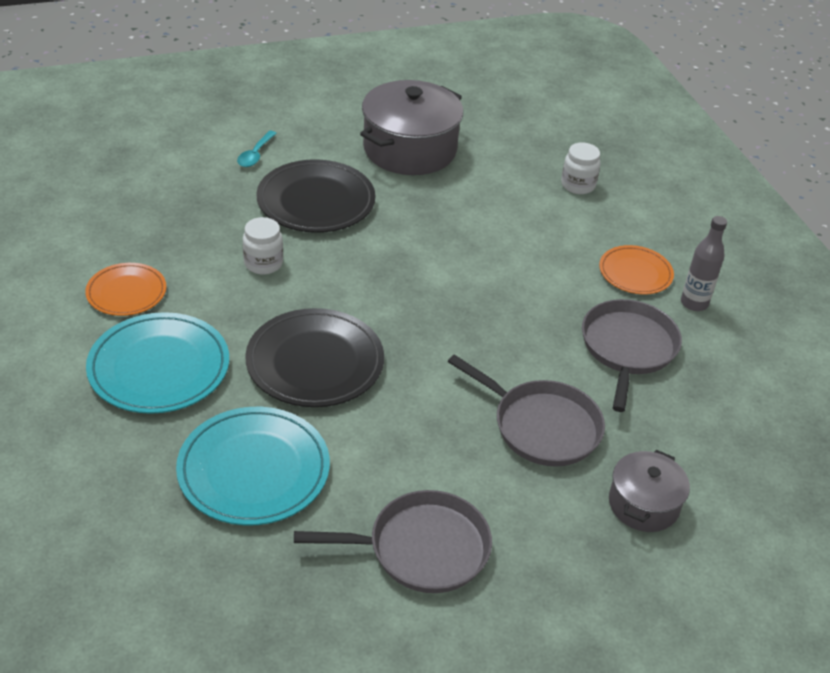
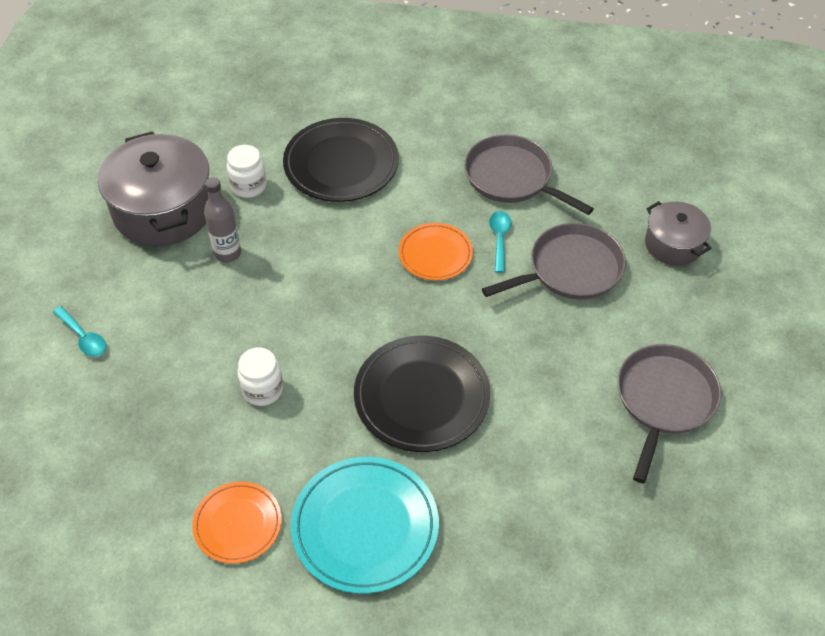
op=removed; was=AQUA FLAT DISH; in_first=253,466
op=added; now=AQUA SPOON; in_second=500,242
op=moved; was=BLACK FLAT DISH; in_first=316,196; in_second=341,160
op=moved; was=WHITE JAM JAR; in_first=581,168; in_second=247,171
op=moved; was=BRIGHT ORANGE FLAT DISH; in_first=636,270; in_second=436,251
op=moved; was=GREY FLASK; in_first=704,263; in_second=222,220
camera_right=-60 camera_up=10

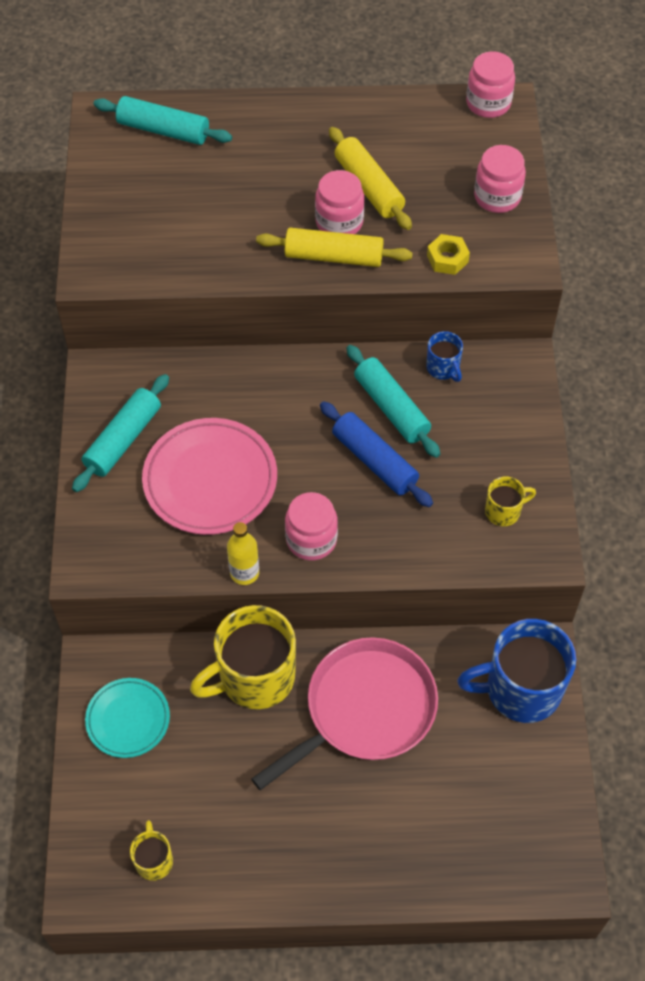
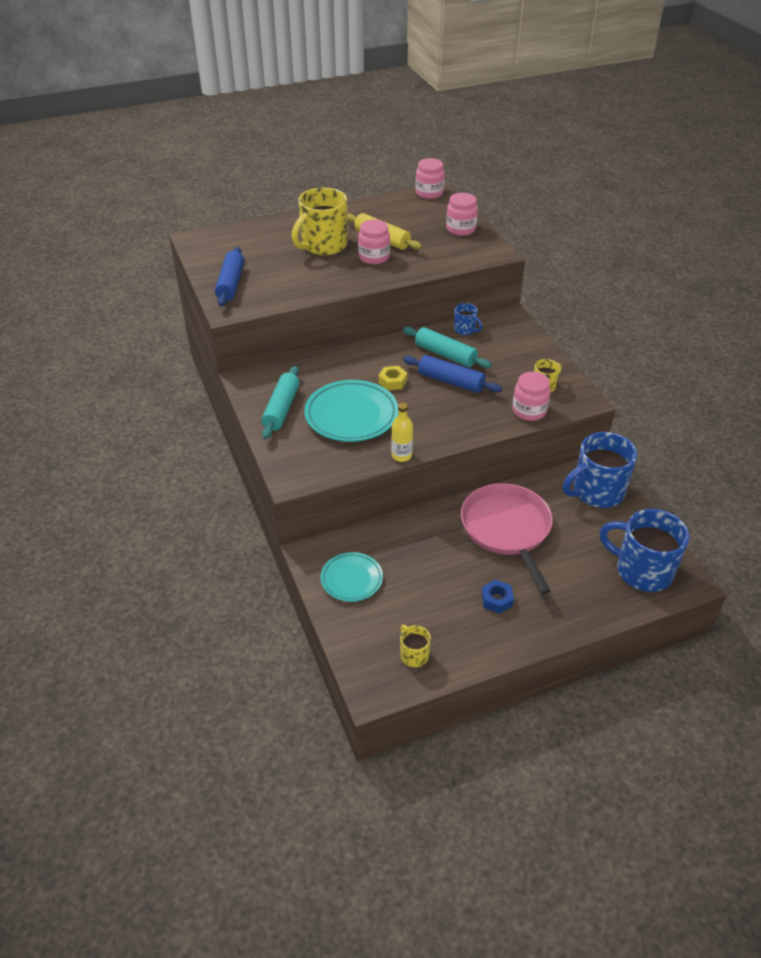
op=removed; was=AQUA DOUGH ROLLER; in_first=163,120
op=removed; was=GOLDEN DOUGH ROLLER; in_first=334,247
op=added; now=BLUE DOUGH ROLLER; in_second=229,277
op=added; now=BLUE HEX NUT; in_second=497,596
op=added; now=BLUE TEA MUG; in_second=644,550
op=moved; was=GOLDEN TEA MUG; in_first=243,657; in_second=319,221
op=moved; was=ROSE-PINK JAM JAR; in_first=311,526; in_second=531,396
op=moved; was=GOLDEN HEX NUT; in_first=448,254; in_second=393,378
op=recoloured; was=ROSE-PINK FLAT DISH; now=AQUA FLAT DISH; in_first=209,476; in_second=351,411
op=turned; was=ROSE-PINK FRYING PAN; in_first=344,713; in_second=507,538; clockwise=-45
camera_right=-20 camera_up=-15

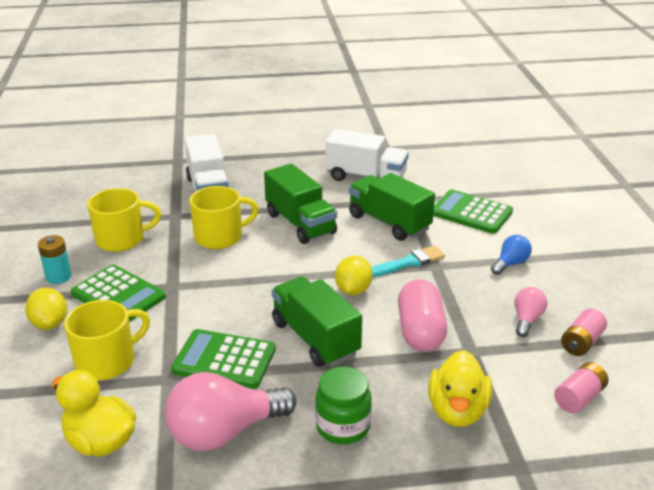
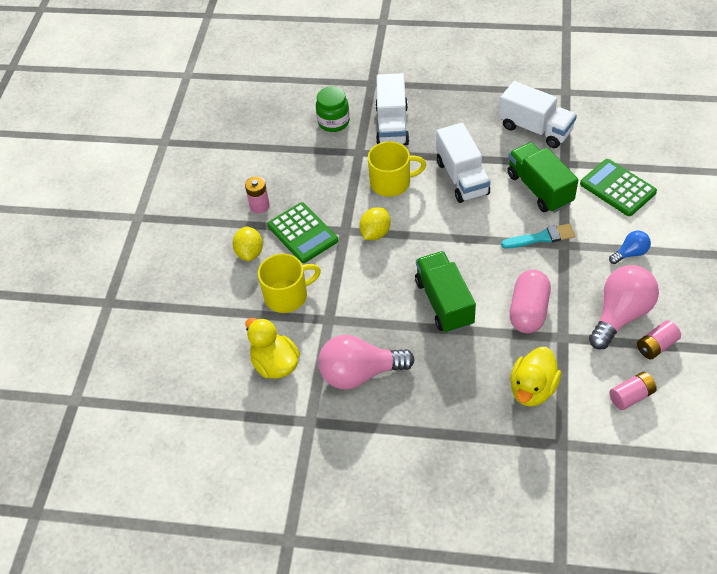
op=removed; was=GOLDEN TEA MUG; in_first=124,220
op=removed; was=EMERALD CALCULATOR; in_first=223,359
op=moved; was=EMERALD JAM JAR; in_first=343,405; in_second=333,109
op=moved; was=GOLDEN CITRUS FRUIT; in_first=354,275; in_second=375,223
op=recoloured; was=AQUA POWER CELL; now=ROSE-PINK POWER CELL; in_first=55,259; in_second=257,195
op=recoloured; was=EMERALD LORRY; now=WHITE LORRY; in_first=300,204; in_second=463,163
op=resized; was=ROSE-PINK BULB; in_first=530,312; in_second=624,307; ratio=1.98
camera_right=20 camera_up=20

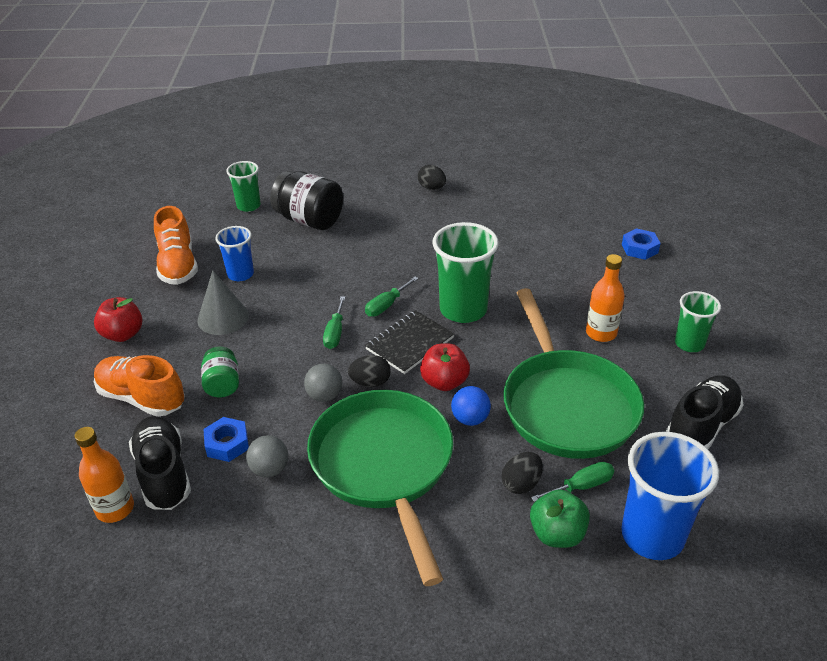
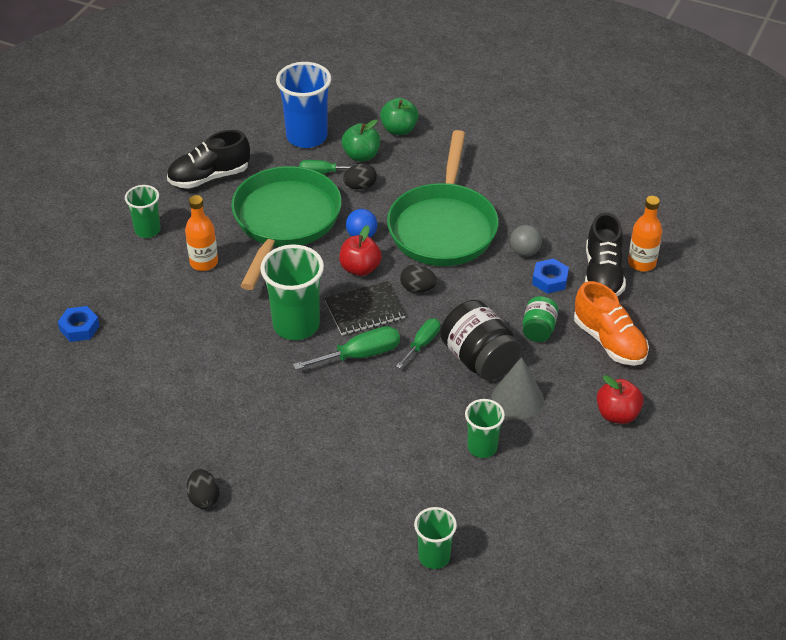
op=removed; was=BRIGHT ORANGE SHOE; in_first=176,245
op=removed; was=GREY BALL; in_first=323,383
op=added; now=EMERALD APPLE FRUIT; in_second=399,116
op=moved; was=BLACK JAM JAR; in_first=306,200; in_second=480,340
op=recoloured; was=BLUE CUP; now=EMERALD CUP; in_first=234,253; in_second=485,428
op=resized; was=EMERALD HAND SCREWDRIVER; in_first=391,297; in_second=346,348; ratio=1.51
camera_right=-155 camera_up=5

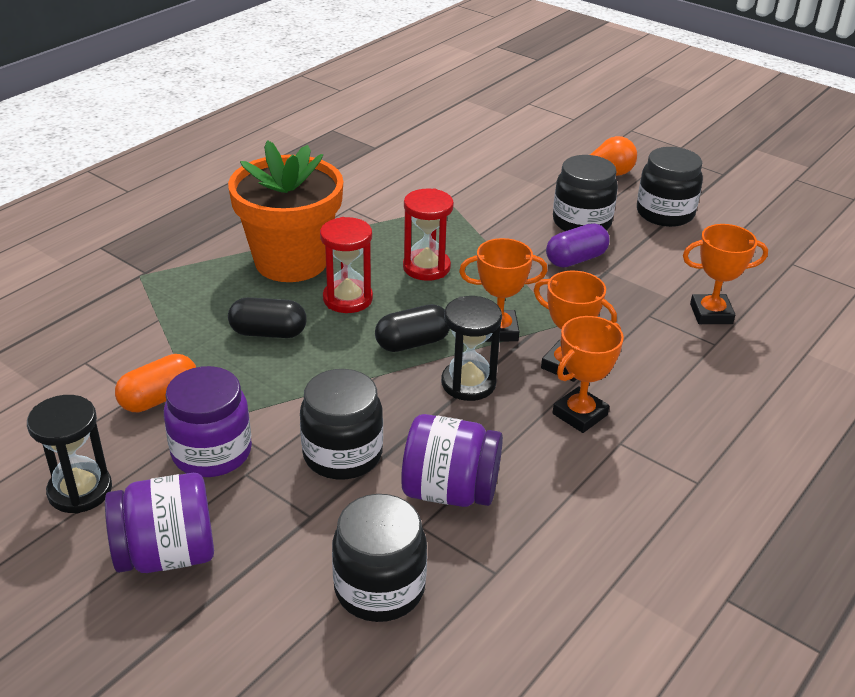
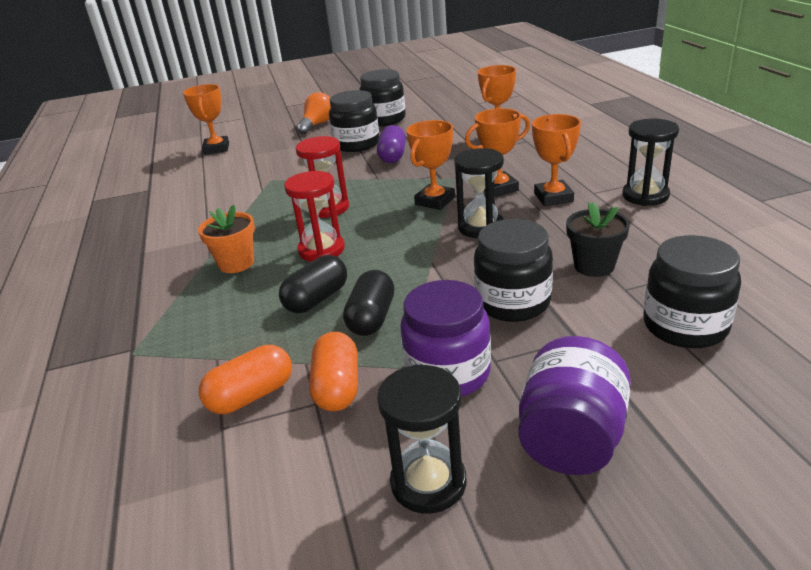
op=added; now=BRIGHT ORANGE TROPHY; in_second=206,119
op=added; now=BRIGHT ORANGE CAPSULE; in_second=245,379
op=added; now=BLACK SAND TIMER; in_second=650,162
op=moved; was=BLACK CAPSULE; in_first=412,328; in_second=368,303
op=replaced; was=ROYAL PURPLE JAM JAR; now=BLACK POTTED PLANT; in_first=452,460; in_second=598,239
op=resized; was=BRIGHT ORANGE POTTED PLANT; in_first=285,211; in_second=226,238; ratio=0.49
camera_right=-50 camera_up=-5

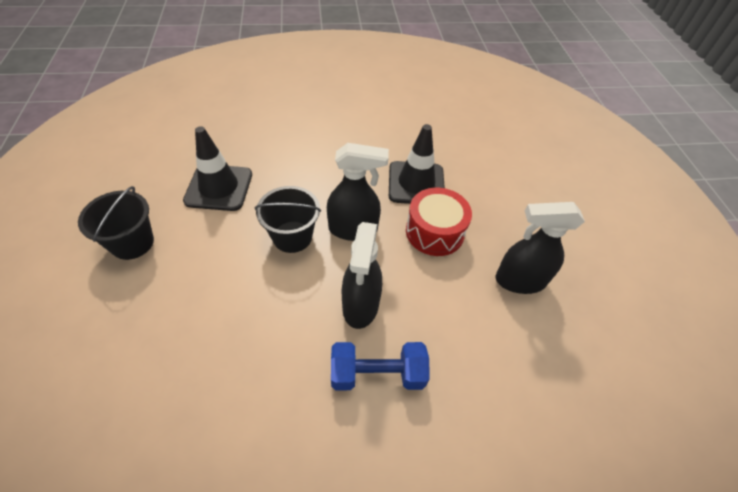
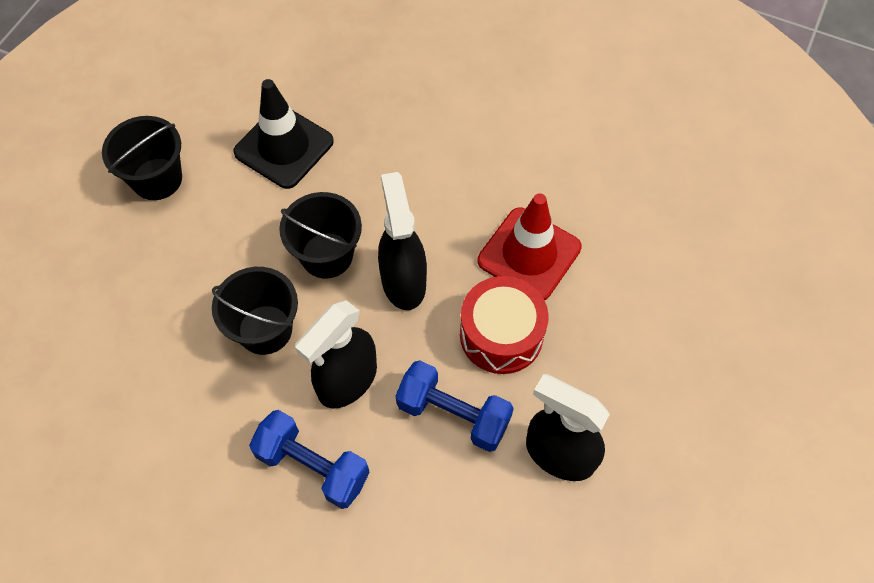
op=added; now=BLACK BUCKET; in_second=255,311
op=added; now=BLUE FREE WEIGHT; in_second=454,406
op=recoloured; was=BLACK SAFETY CONE; now=RED SAFETY CONE; in_first=417,164; in_second=530,246
op=turned; was=BLACK SPRAY BOTTLE; in_first=358,192; in_second=402,241; clockwise=-135
camera_right=35 camera_up=10

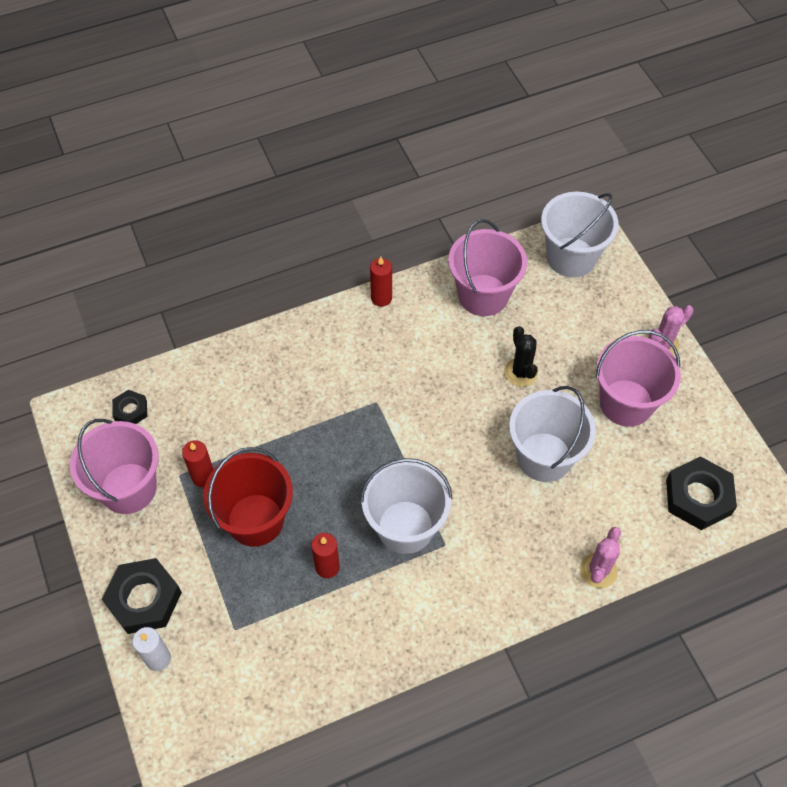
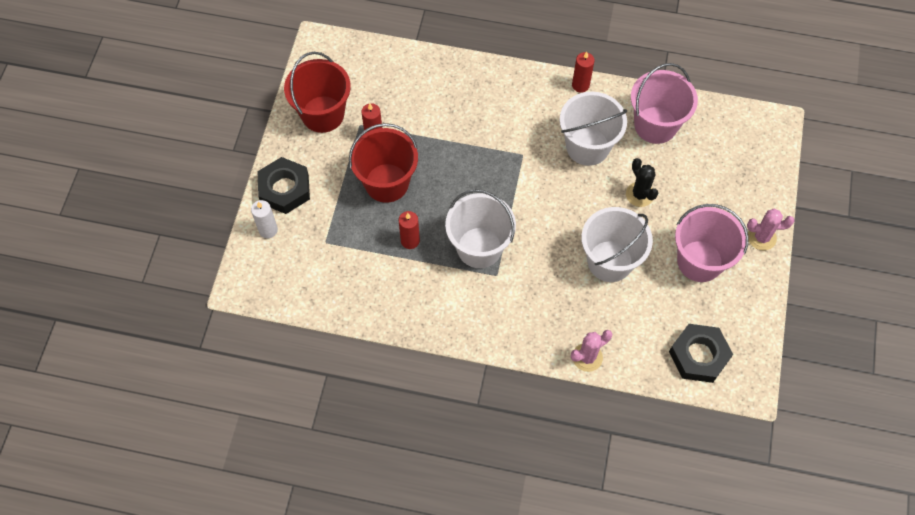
op=removed; was=BLACK HEX NUT; in_first=129,407
op=moved; was=WHITE BUCKET; in_first=580,235; in_second=593,129
op=recoloured; was=ROSE-PINK BUCKET; now=RED BUCKET; in_first=114,466; in_second=317,92
op=turned; was=BLACK CACTUS; in_first=521,356; in_second=642,182; clockwise=-45
camera_right=35 camera_up=5

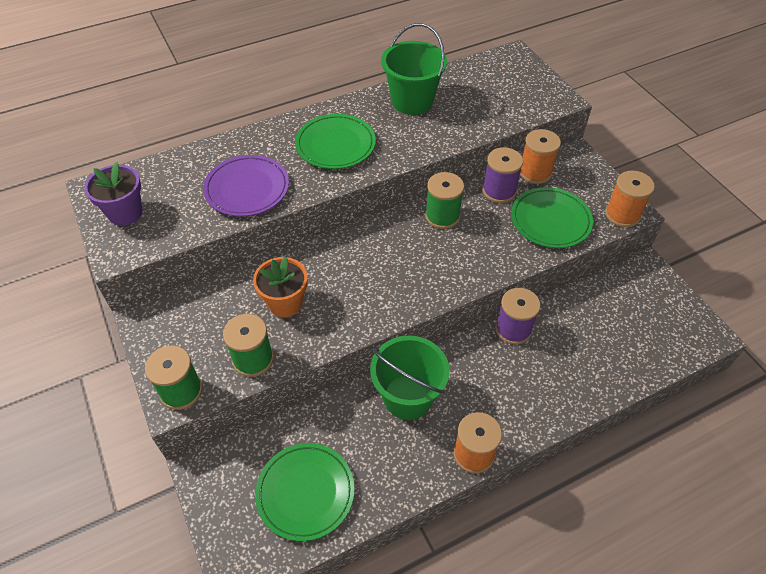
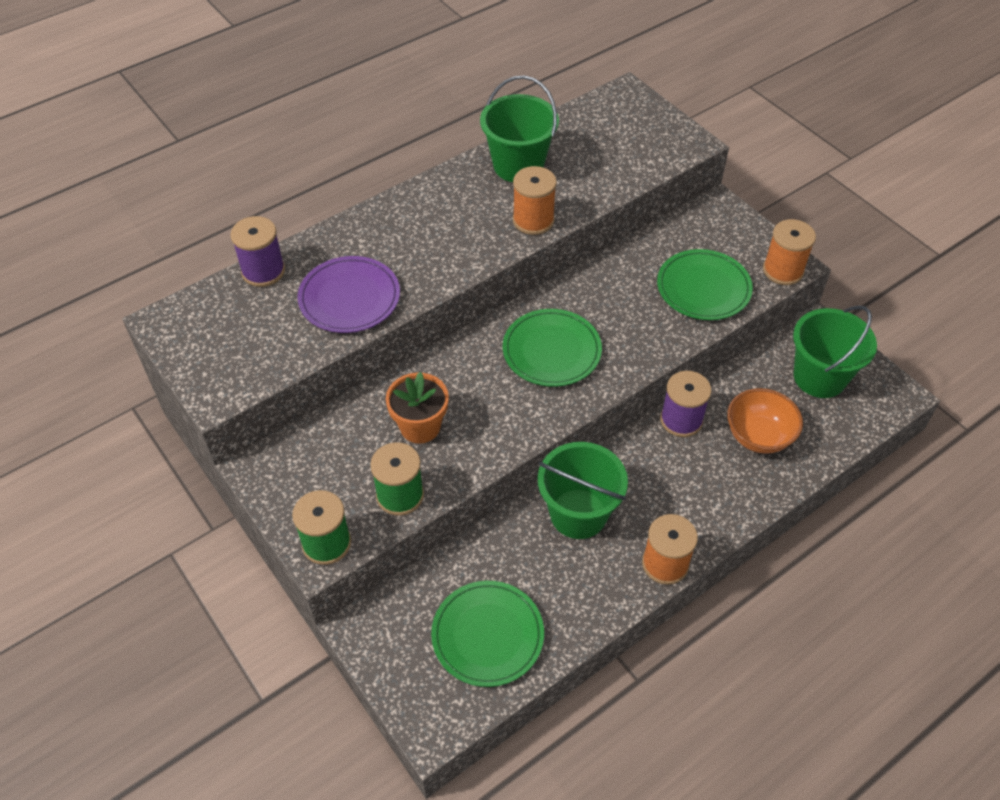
op=removed; was=ROYAL PURPLE POTTED PLANT; in_first=113,194
op=removed; was=EMERALD SPOOL; in_first=444,200
op=added; now=BRIGHT ORANGE BOWL; in_second=765,421
op=added; now=EMERALD BUCKET; in_second=835,351
op=moved; was=EMERALD FLAT DISH; in_first=335,141; in_second=552,348
op=moved; was=ROYAL PURPLE SPOOL; in_first=502,175; in_second=257,251
op=moved; was=BRIGHT ORANGE SPOOL; in_first=540,156; in_second=535,200
camera_right=-10 camera_up=0

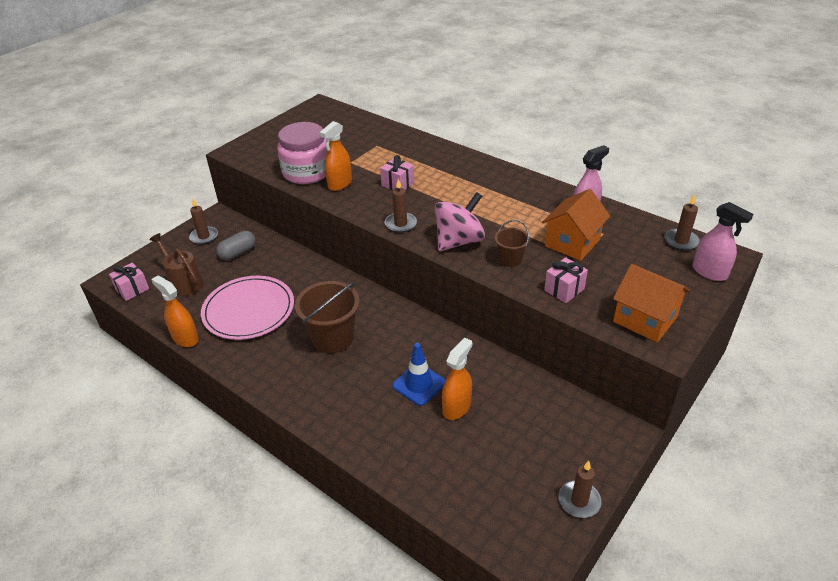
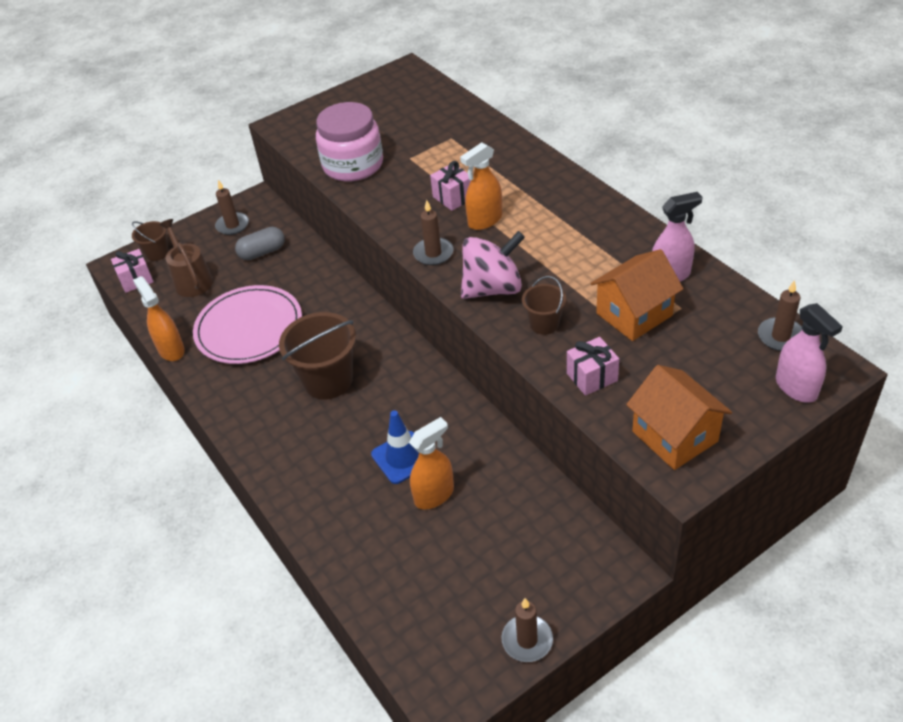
op=added; now=DARK BROWN BUCKET; in_second=150,241
op=moved; was=BRIGHT ORANGE SPRAY BOTTLE; in_first=336,156; in_second=481,186
camera_right=20 camera_up=5

